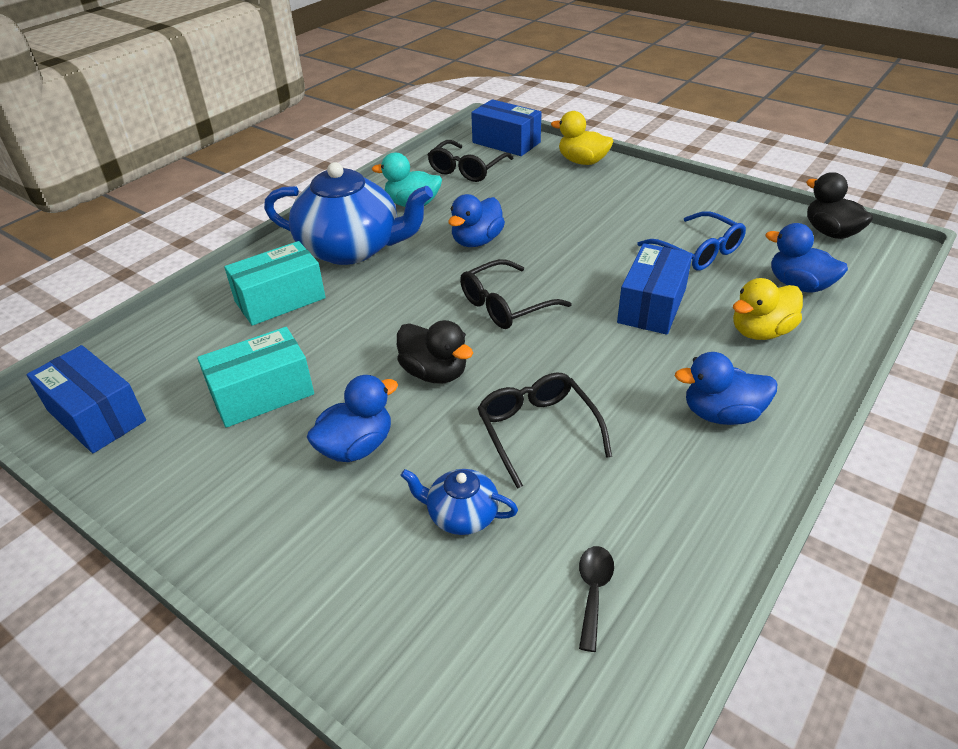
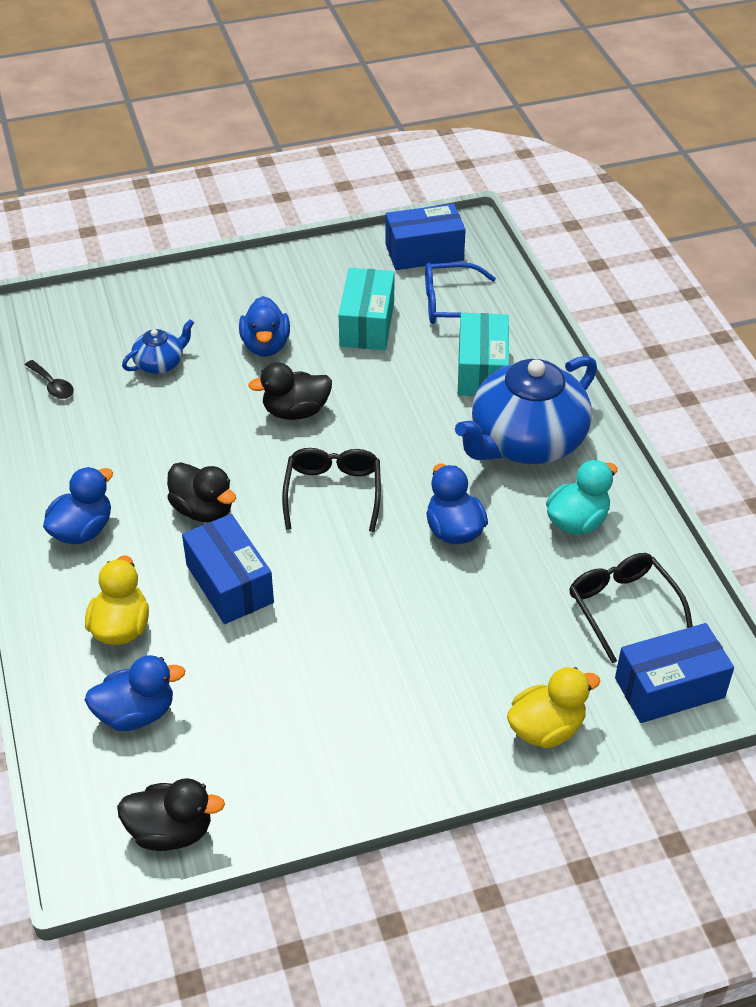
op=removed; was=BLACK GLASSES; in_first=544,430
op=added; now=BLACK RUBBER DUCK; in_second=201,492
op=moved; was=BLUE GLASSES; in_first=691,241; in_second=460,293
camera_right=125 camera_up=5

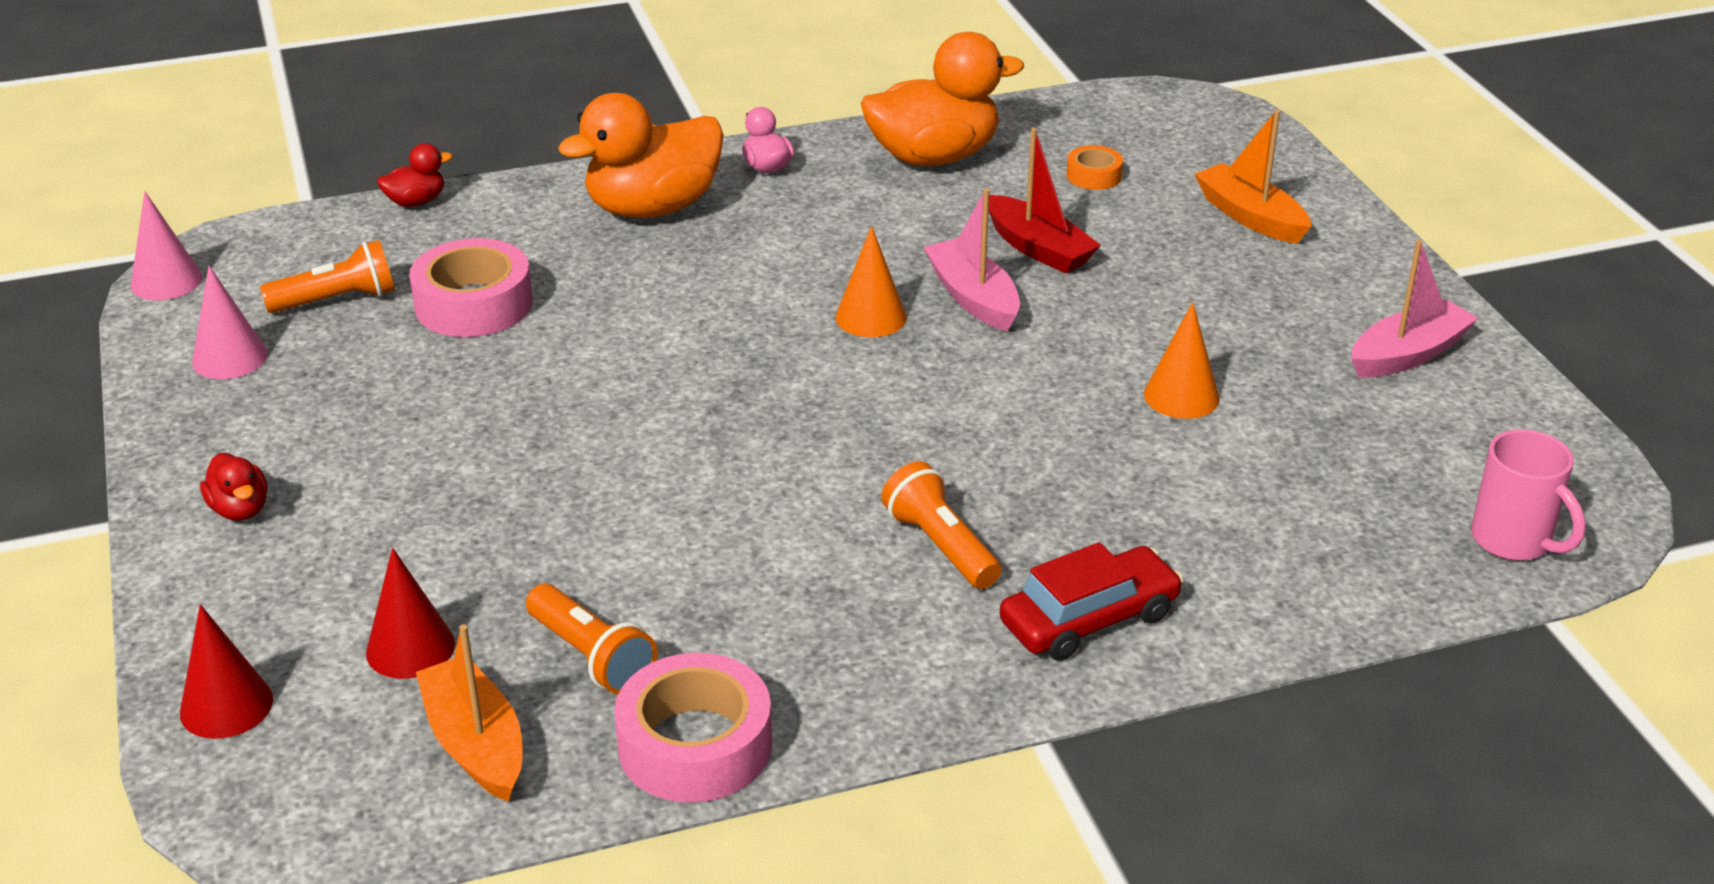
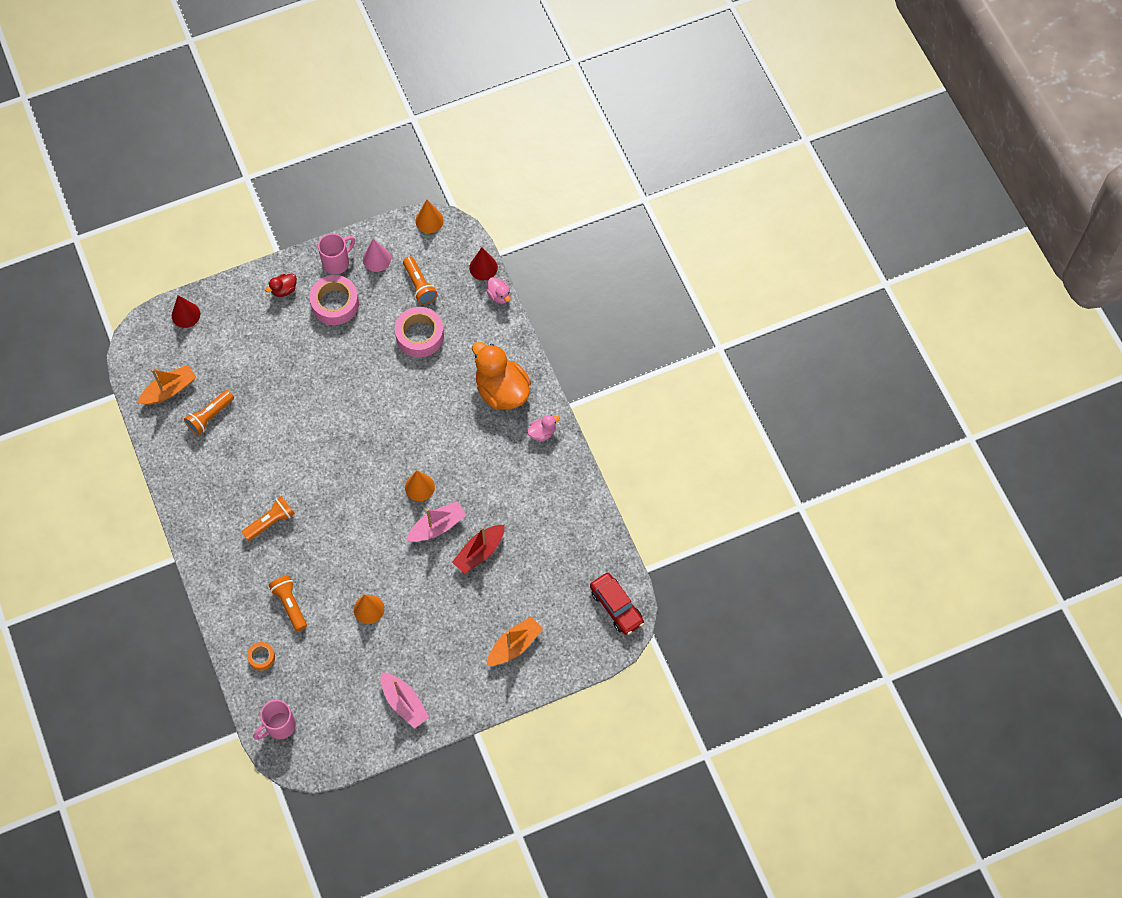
op=removed; was=BRIGHT ORANGE RUBBER DUCK; in_first=942,99
op=added; now=BRIGHT ORANGE TORCH; in_second=288,603
op=added; now=ROSE-PINK TEA MUG; in_second=336,254
op=moved; was=RED CONE SHAPE; in_first=410,613; in_second=483,263
op=moved; was=ROSE-PINK ROLL OF TAPE; in_first=693,728; in_second=334,300
op=moved; was=RED TOY CAR; in_first=1091,601; in_second=617,604
op=moved; was=BRIGHT ORANGE ROLL OF TAPE; in_first=1094,167; in_second=261,656
op=recoloured; was=ROSE-PINK CONE SHAPE; now=BRIGHT ORANGE CONE SHAPE; in_first=166,245; in_second=430,216
op=recoloured; was=RED RUBBER DUCK; now=ROSE-PINK RUBBER DUCK; in_first=414,175; in_second=498,290
camera_right=85 camera_up=30

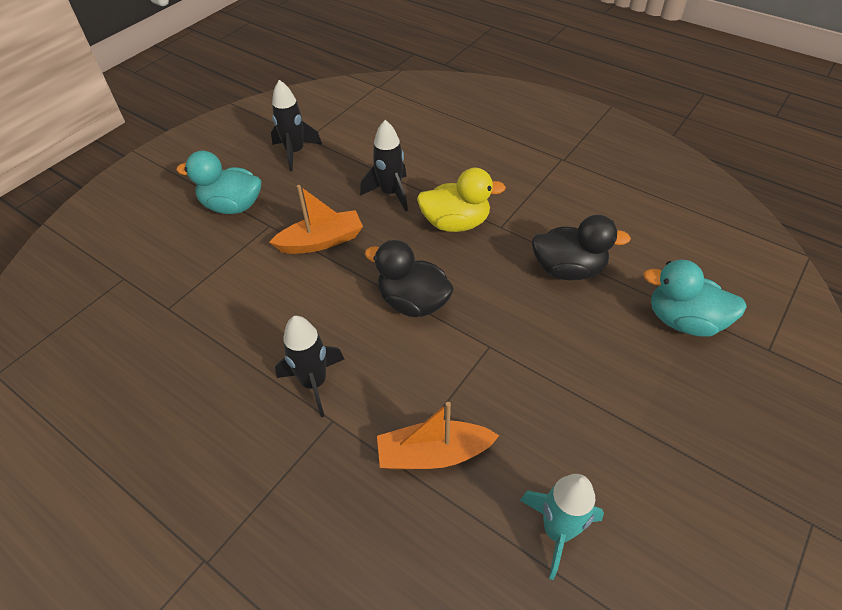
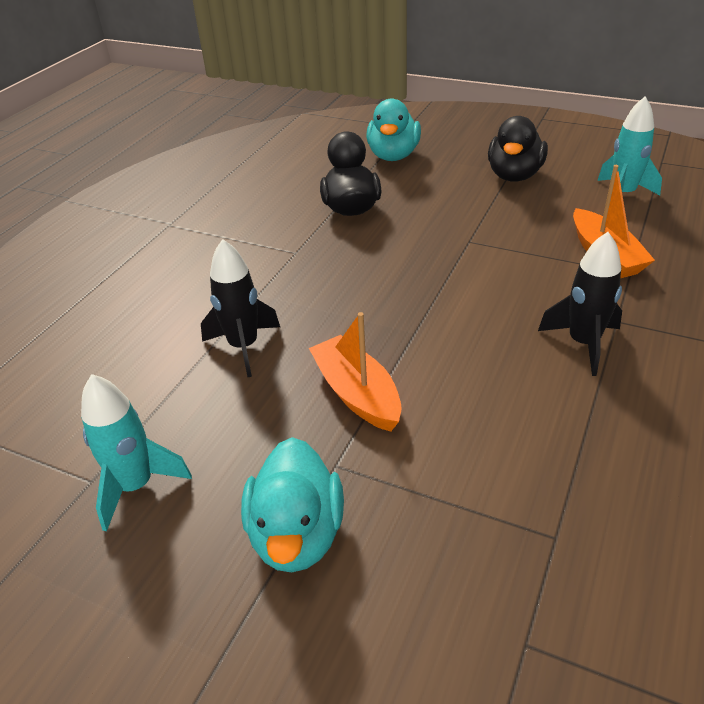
op=removed; was=GOLDEN RUBBER DUCK; in_first=461,200
op=moved; was=BLACK RUBBER DUCK; in_first=409,278; in_second=518,149
op=recoloured; was=BLACK ROCKET; now=AQUA ROCKET; in_first=296,125; in_second=136,453
camera_right=-100 camera_up=-10

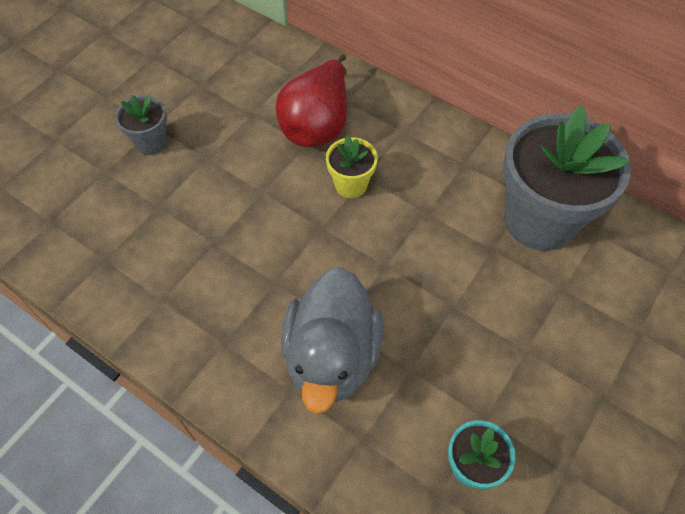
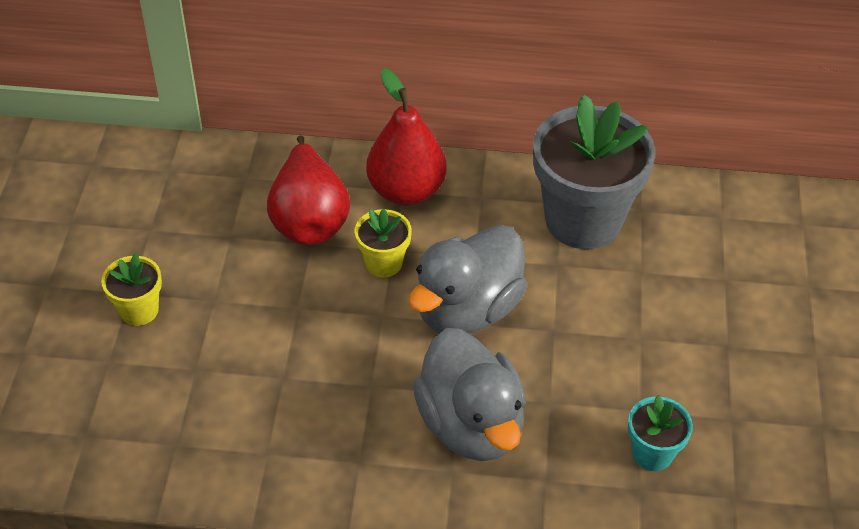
op=added; now=RED PEAR FRUIT; in_second=406,136
op=added; now=GREY RUBBER DUCK; in_second=467,279
op=recoloured; was=GREY POTTED PLANT; now=GOLDEN POTTED PLANT; in_first=141,125; in_second=131,289
camera_right=-30 camera_up=-10

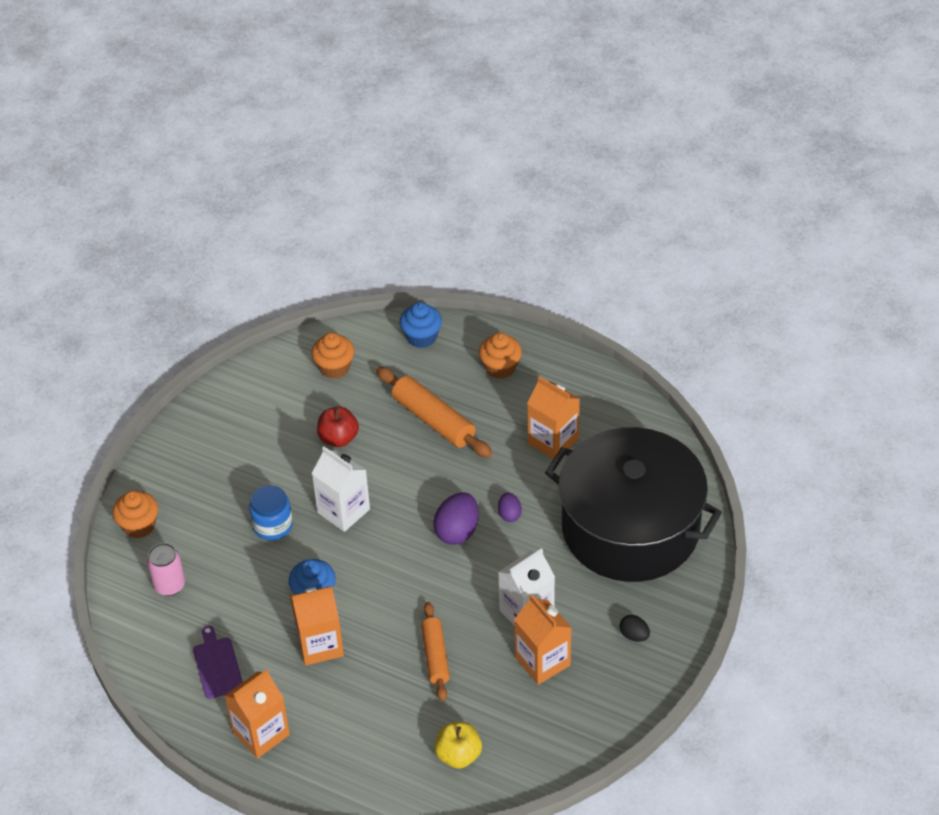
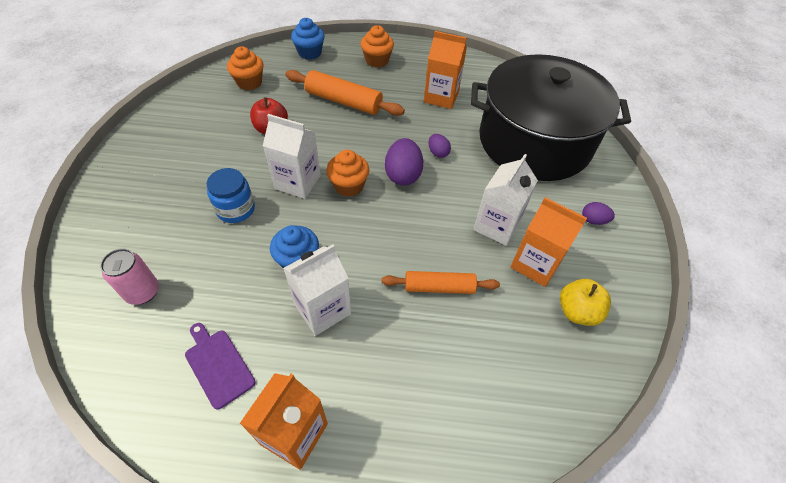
op=moved; was=BRIGHT ORANGE FAIRY CAKE; in_first=135,514; in_second=347,173
op=moved; was=GOLDEN APPLE FRUIT; in_first=458,745; in_second=585,302
op=recoloured; was=BRIGHT ORANGE CARTON; now=WHITE CARTON; in_first=317,626; in_second=317,290
op=recoloured; was=BLACK EGG SHAPE; now=ROYAL PURPLE EGG SHAPE; in_first=634,628; in_second=598,213
op=turned; was=BRIGHT ORANGE DOUGH ROLLER; in_first=435,652; in_second=440,282; clockwise=-60
camera_right=-25 camera_up=5

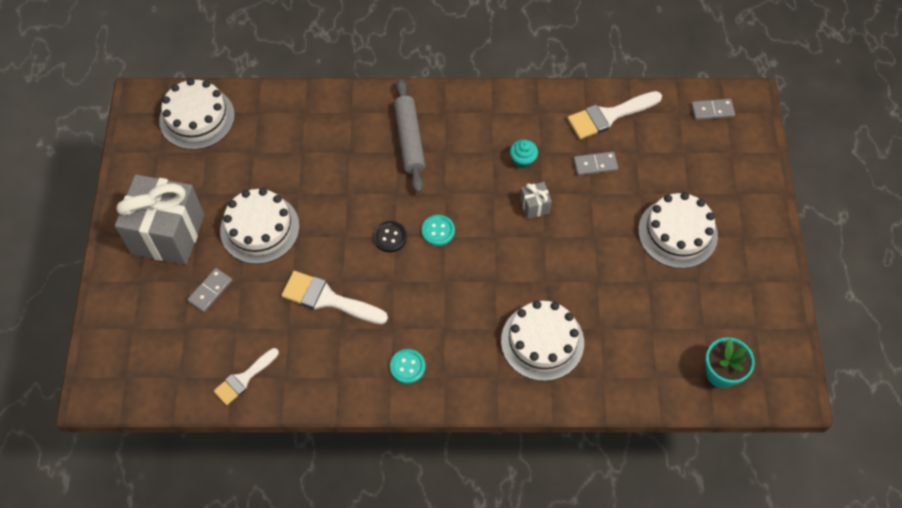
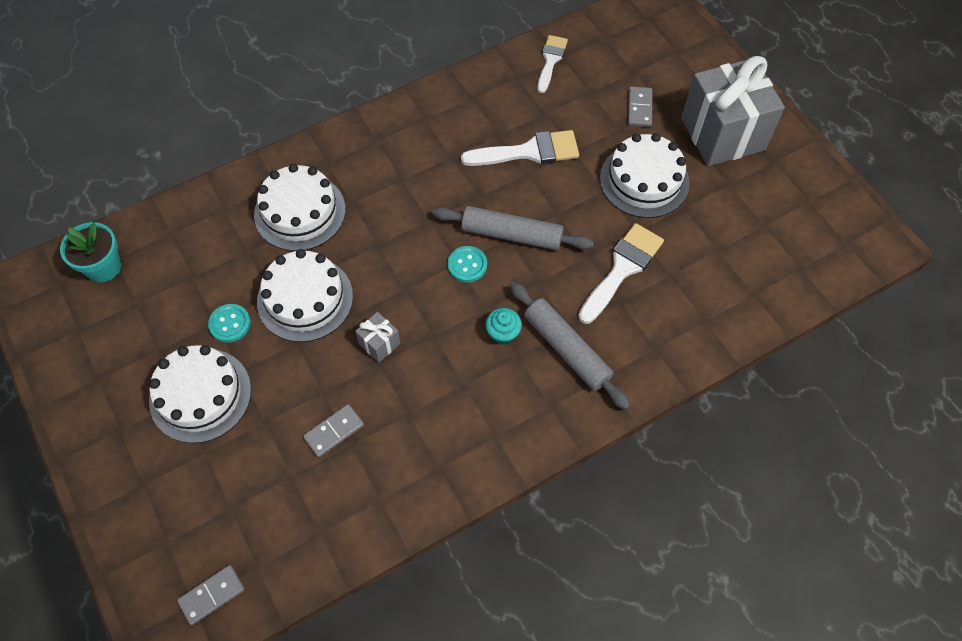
op=moved; was=WHITE GATEAU; in_first=197,114; in_second=305,295
op=moved; was=AQUA BUTTON; in_first=407,366; in_second=229,323
op=moved; was=AQUA FAIRY CAKE; in_first=524,154; in_second=503,326
op=moved; was=WHITE PAINT BRUSH; in_first=614,115; in_second=621,273
op=replaced; was=BLACK BUTTON; now=GREY DOUGH ROLLER; in_first=390,236; in_second=513,228
camera_right=150 camera_up=0

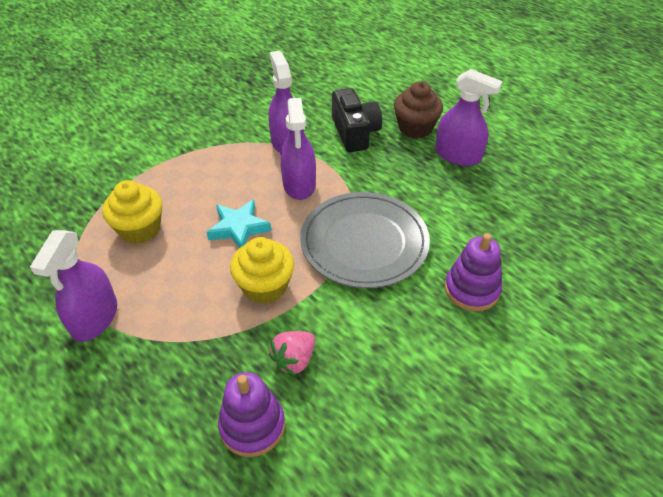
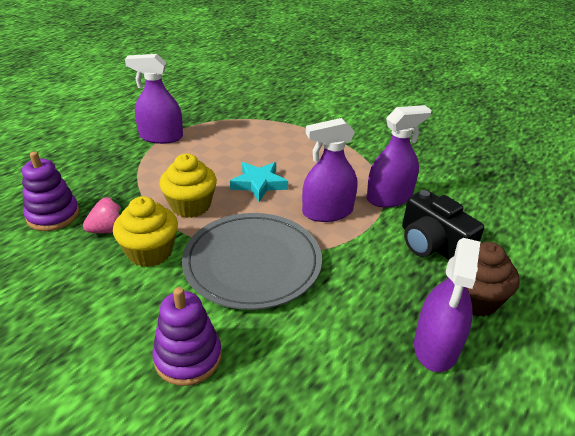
op=moved; was=GOLDEN FAIRY CAKE; in_first=132,212; in_second=145,231
op=turned; was=ROSE-PINK TOY STRAWBERRY; in_first=292,353; in_second=104,215; clockwise=120
op=turned; was=BLACK COMPACT CAMERA; in_first=357,120; in_second=443,225; clockwise=75
camera_right=80 camera_up=-10

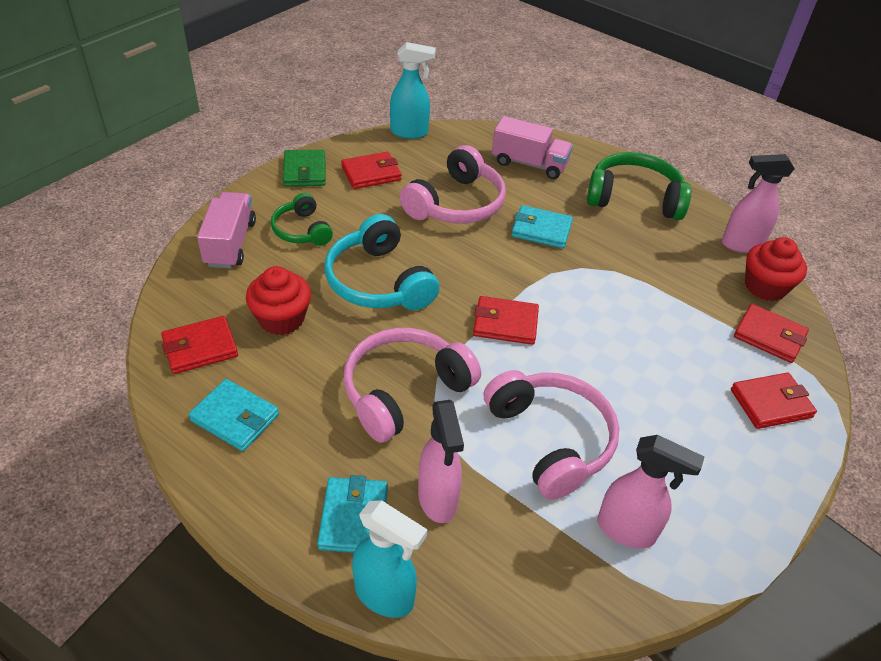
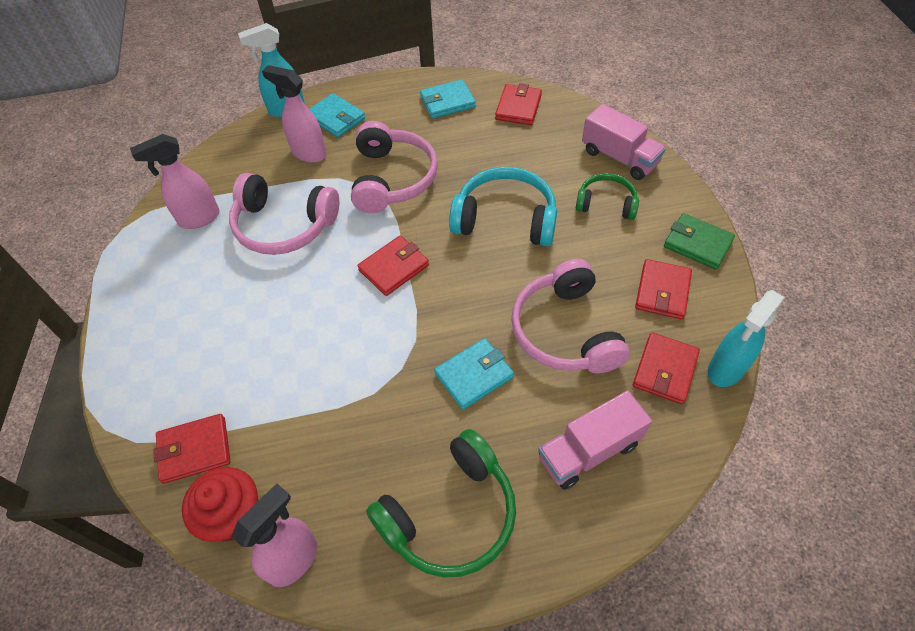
op=removed; was=RED FAIRY CAKE; in_first=278,300
op=moved; was=RED WALLET; in_first=774,400; in_second=666,368
camera_right=135 camera_up=10

